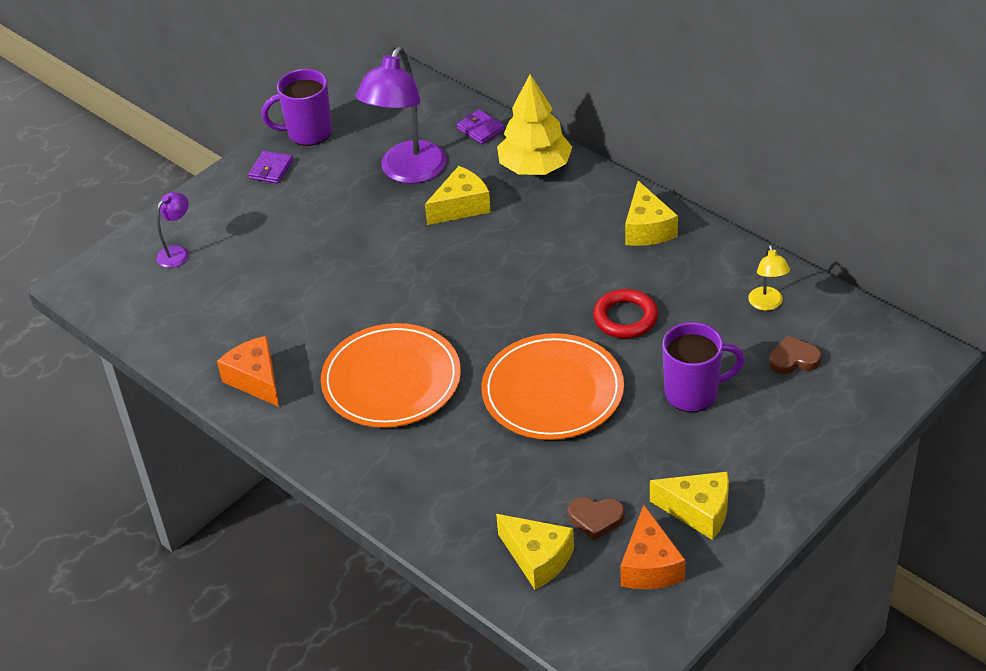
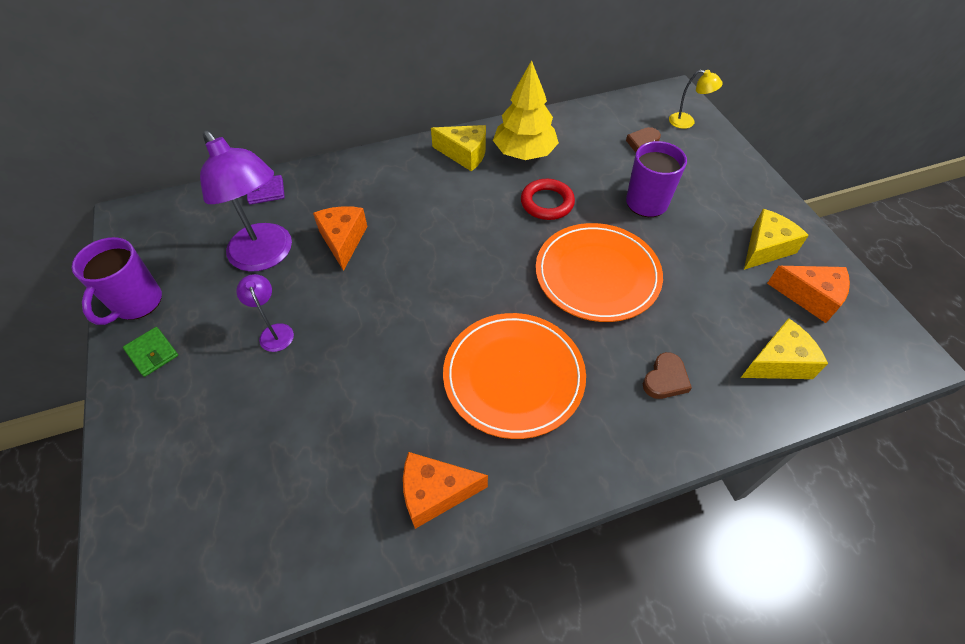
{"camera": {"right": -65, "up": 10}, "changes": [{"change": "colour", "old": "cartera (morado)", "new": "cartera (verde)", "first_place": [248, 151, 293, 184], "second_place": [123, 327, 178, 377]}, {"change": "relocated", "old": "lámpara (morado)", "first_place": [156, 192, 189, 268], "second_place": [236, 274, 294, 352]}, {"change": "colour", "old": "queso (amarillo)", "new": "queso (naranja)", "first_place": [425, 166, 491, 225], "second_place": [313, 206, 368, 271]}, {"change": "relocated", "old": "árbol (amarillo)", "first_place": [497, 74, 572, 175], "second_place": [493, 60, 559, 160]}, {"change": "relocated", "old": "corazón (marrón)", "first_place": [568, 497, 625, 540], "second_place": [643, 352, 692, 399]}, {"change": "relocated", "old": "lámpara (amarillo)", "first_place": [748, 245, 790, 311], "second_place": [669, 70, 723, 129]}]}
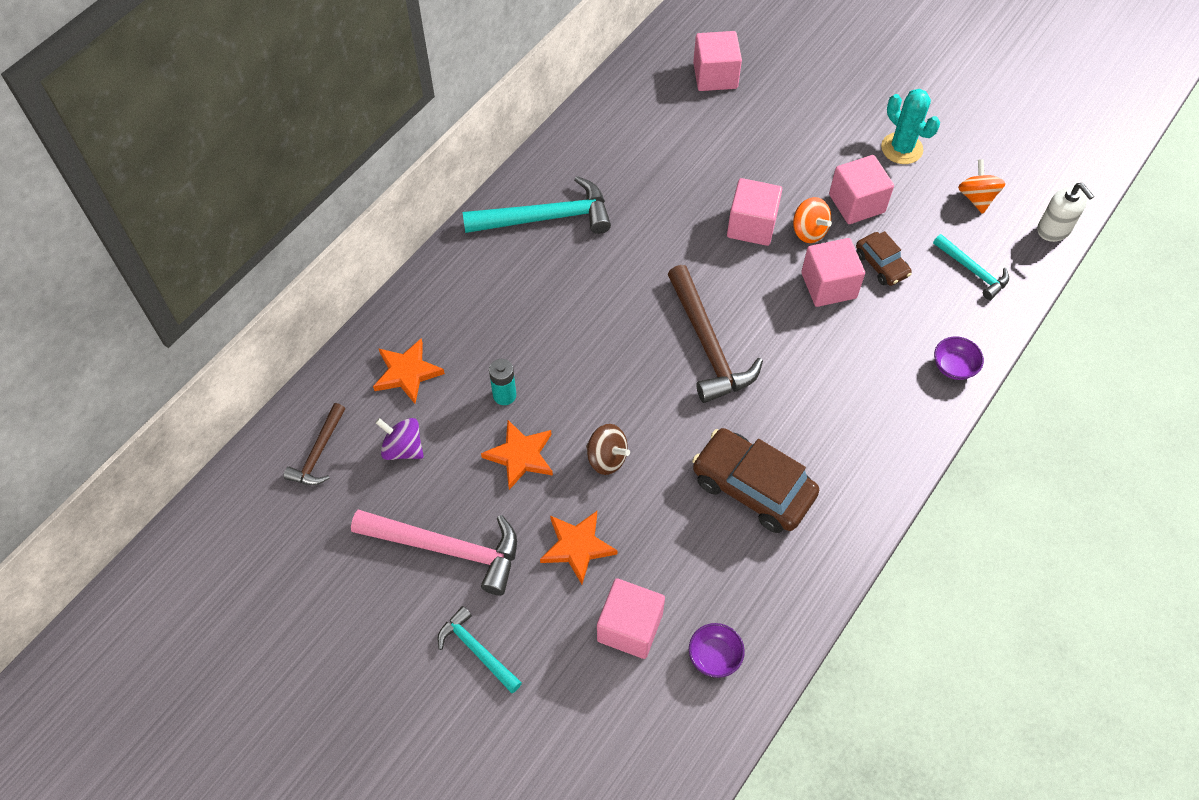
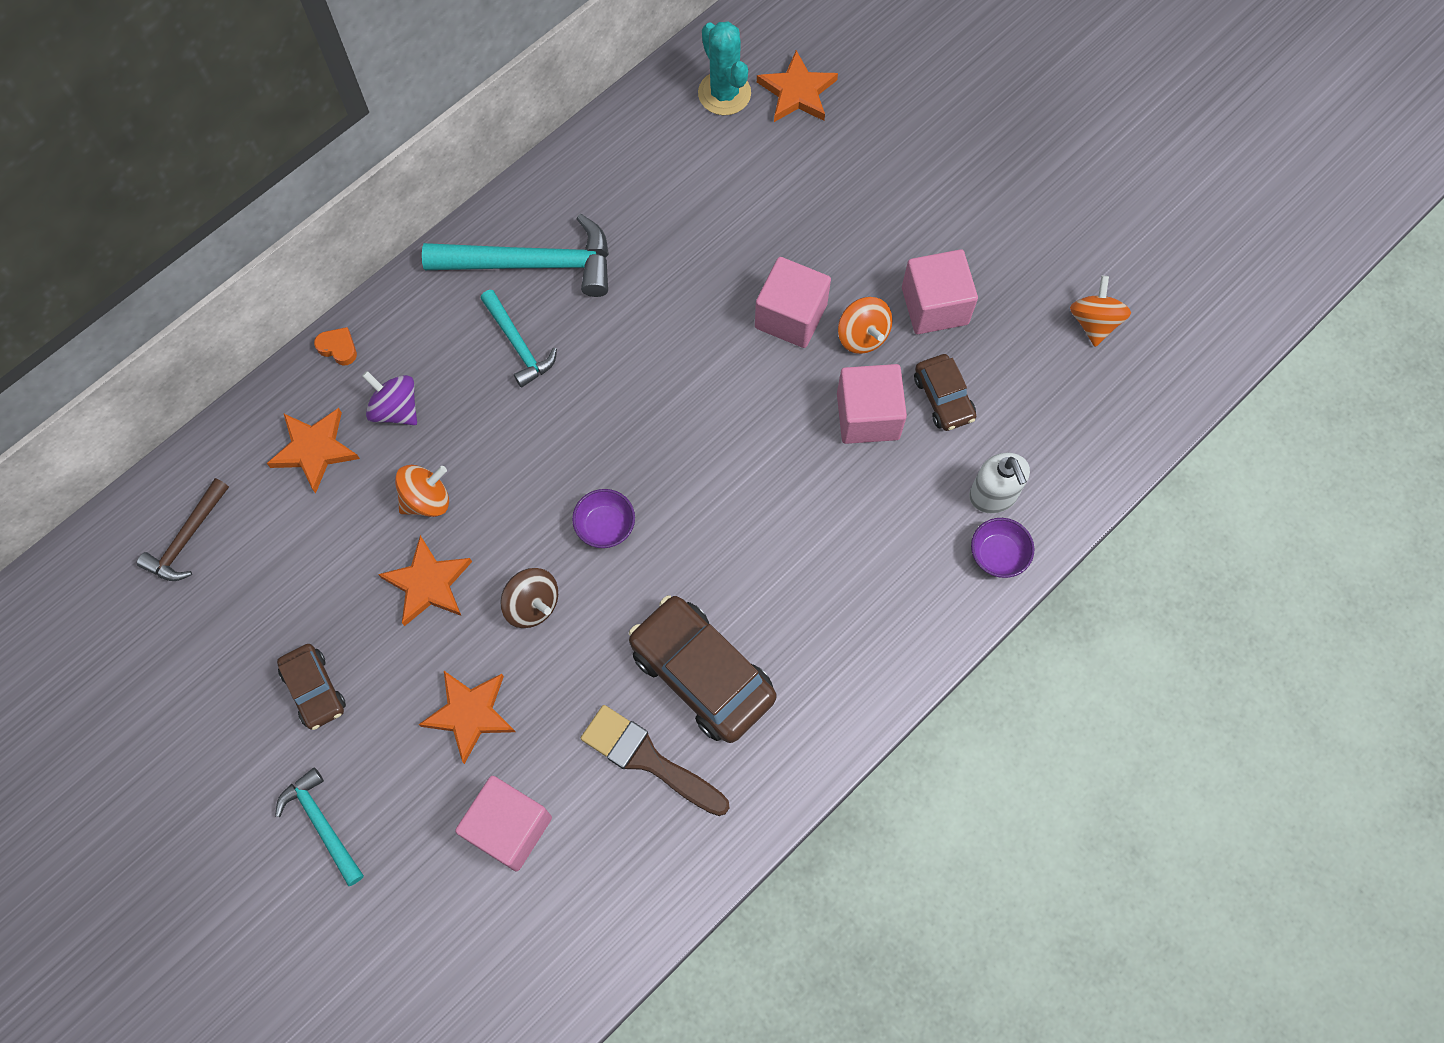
{"camera": {"right": 10, "up": 10}, "changes": [{"change": "exchanged", "old": "martillo (rosa)", "new": "coche (marrón)", "first_place": [351, 510, 517, 595], "second_place": [277, 644, 346, 730]}, {"change": "appeared", "new": "corazón (naranja)", "second_place": [314, 327, 357, 366]}, {"change": "relocated", "old": "peonza (morado)", "first_place": [375, 418, 424, 460], "second_place": [362, 371, 417, 425]}, {"change": "exchanged", "old": "pila (turquesa)", "new": "peonza (naranja)", "first_place": [489, 359, 516, 405], "second_place": [395, 465, 449, 517]}, {"change": "relocated", "old": "martillo (turquesa)", "first_place": [933, 234, 1009, 300], "second_place": [480, 290, 557, 388]}, {"change": "relocated", "old": "cuenco (morado)", "first_place": [689, 623, 745, 678], "second_place": [572, 489, 635, 548]}, {"change": "appeared", "new": "pincel (marrón)", "second_place": [581, 705, 729, 816]}, {"change": "relocated", "old": "cactus (turquesa)", "first_place": [881, 89, 940, 164], "second_place": [698, 21, 751, 115]}, {"change": "exchanged", "old": "cubo (rosa)", "new": "estrella (naranja)", "first_place": [693, 31, 742, 91], "second_place": [757, 50, 838, 122]}, {"change": "relocated", "old": "dispensador de jabón (blanco)", "first_place": [1037, 183, 1094, 242], "second_place": [969, 453, 1030, 513]}, {"change": "missing", "old": "martillo (marrón)", "first_place": [668, 265, 763, 403]}]}
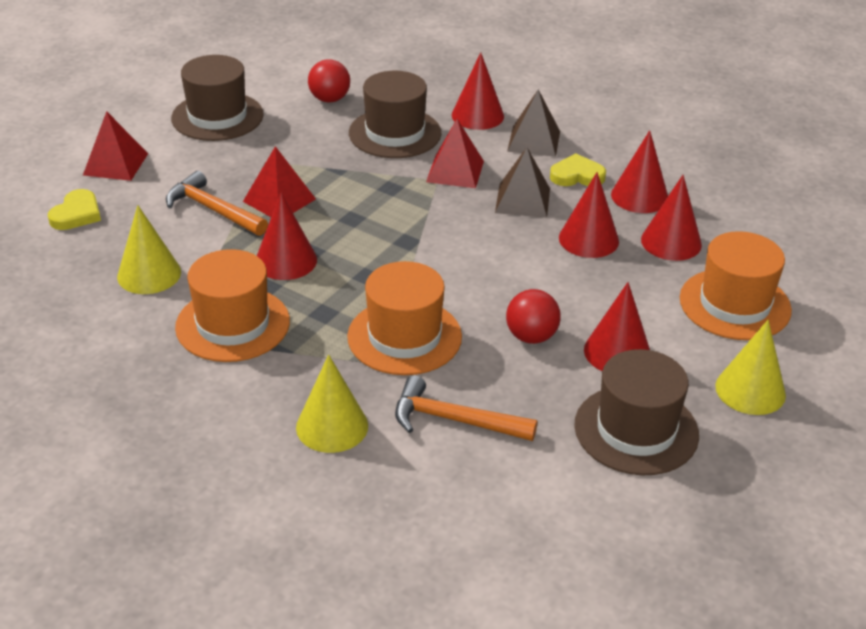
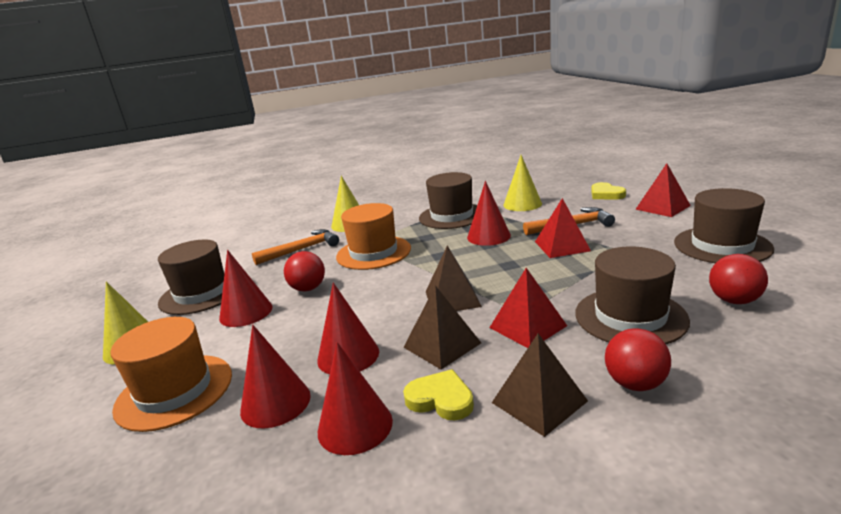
{"camera": {"right": 135, "up": -15}, "changes": [{"change": "spun", "old": "corazón (amarillo)", "first_place": [550, 153, 606, 186], "second_place": [403, 369, 474, 420], "degrees": -105}, {"change": "colour", "old": "sombrero (naranja)", "new": "sombrero (marrón)", "first_place": [175, 249, 290, 362], "second_place": [419, 172, 477, 229]}, {"change": "appeared", "new": "pirámide (marrón)", "second_place": [426, 245, 482, 311]}, {"change": "exchanged", "old": "cono (rojo)", "new": "pelota (rojo)", "first_place": [452, 52, 504, 130], "second_place": [605, 328, 671, 391]}]}
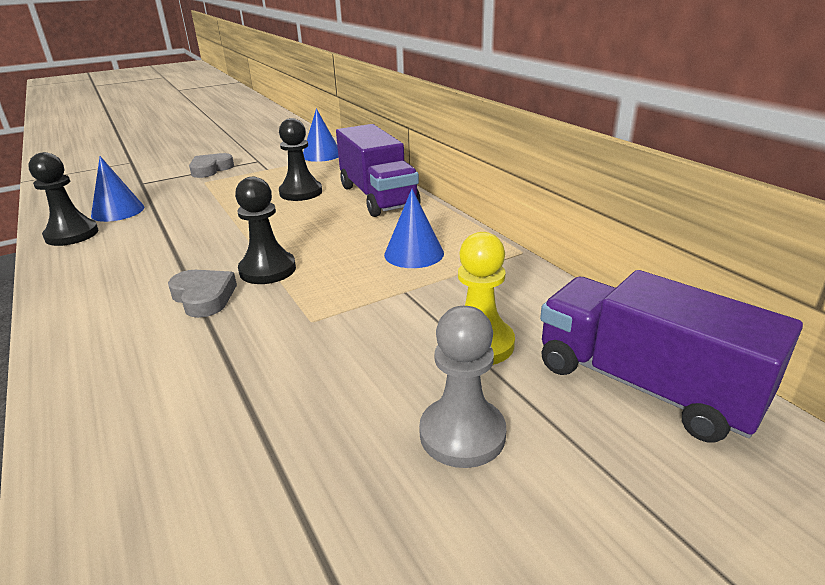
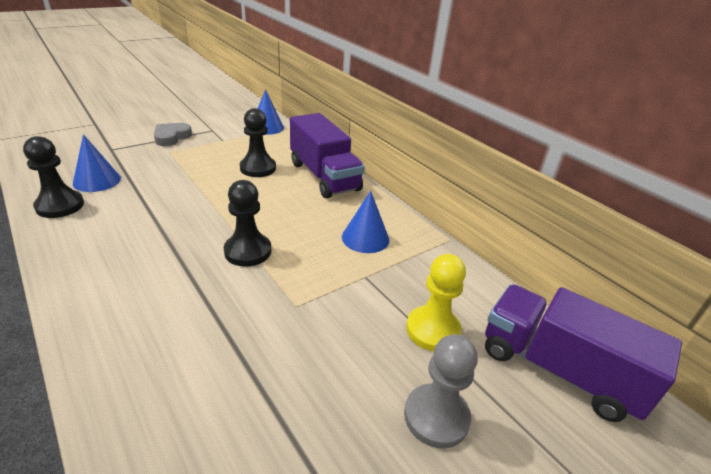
{"camera": {"right": -10, "up": 5}, "changes": [{"change": "missing", "old": "corazón (gris)", "first_place": [168, 270, 237, 318]}]}
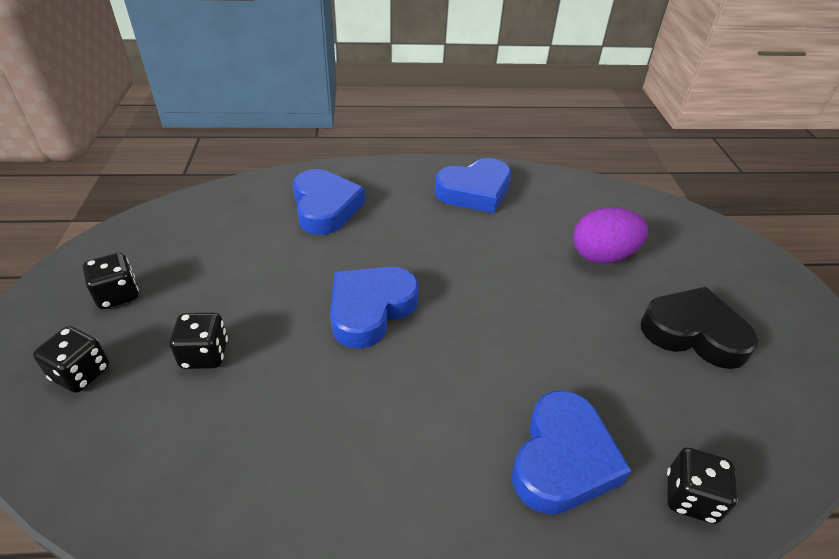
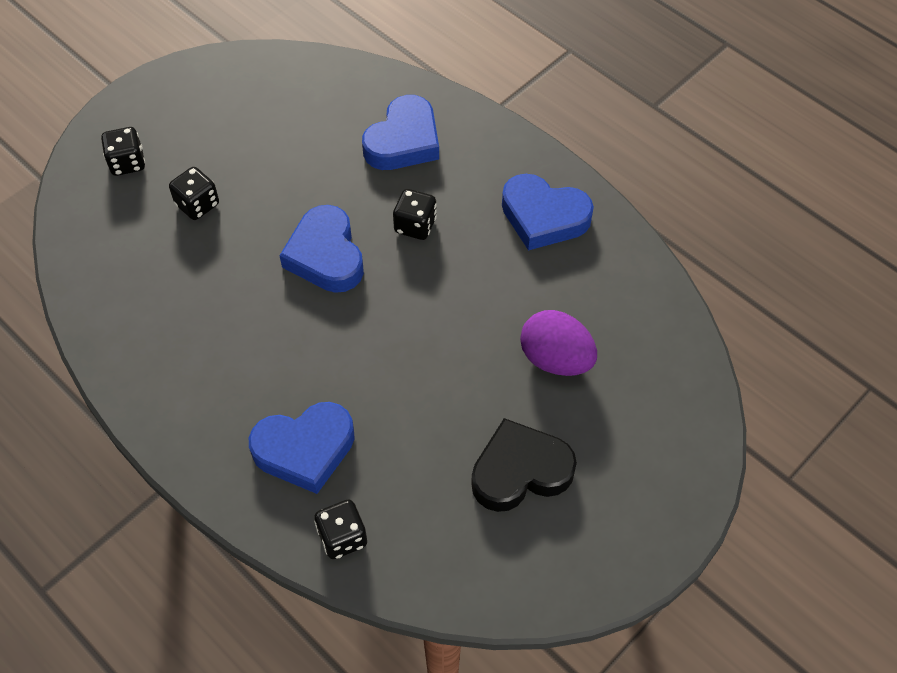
{"camera": {"right": 50, "up": 15}, "changes": [{"change": "spun", "old": "corazón (azul)", "first_place": [330, 267, 419, 349], "second_place": [279, 205, 364, 293], "degrees": -105}, {"change": "relocated", "old": "dado (negro)", "first_place": [83, 253, 139, 309], "second_place": [393, 189, 437, 240]}, {"change": "spun", "old": "corazón (negro)", "first_place": [641, 287, 759, 369], "second_place": [471, 418, 577, 512], "degrees": -90}]}
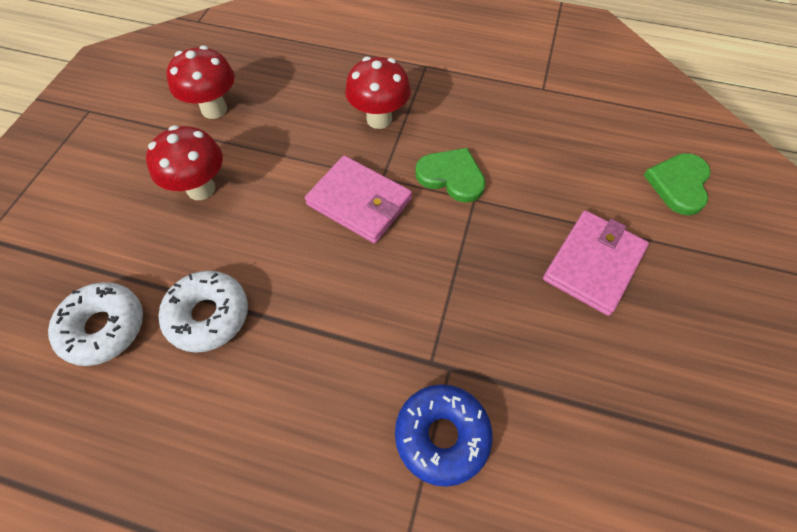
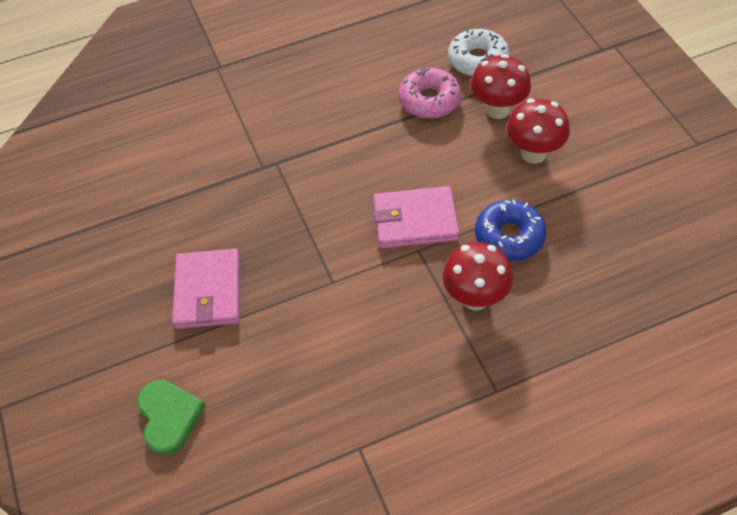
{"camera": {"right": 145, "up": -5}, "changes": [{"change": "colour", "old": "rosquilla (blanco)", "new": "rosquilla (rosa)", "first_place": [159, 271, 248, 353], "second_place": [398, 68, 461, 119]}, {"change": "relocated", "old": "seta (rojo)", "first_place": [166, 46, 235, 119], "second_place": [470, 54, 531, 119]}, {"change": "relocated", "old": "rosquilla (azul)", "first_place": [395, 384, 492, 487], "second_place": [475, 199, 546, 261]}, {"change": "missing", "old": "corazón (verde)", "first_place": [415, 148, 486, 203]}]}
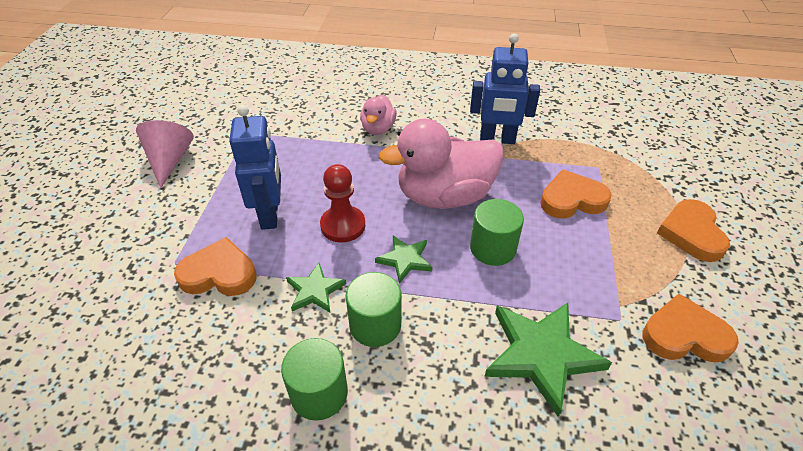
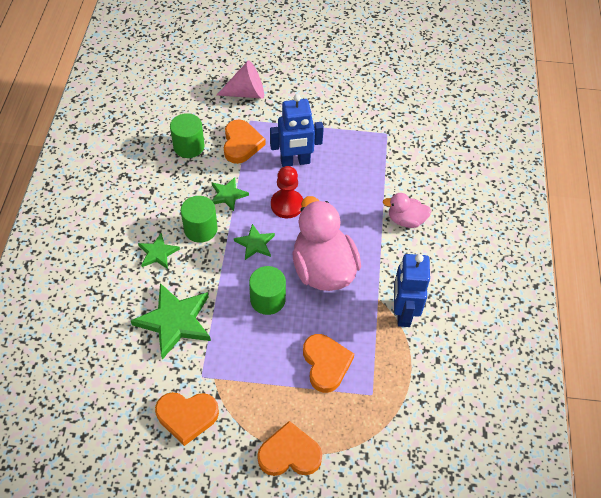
{"camera": {"right": 85, "up": 10}, "changes": [{"change": "appeared", "new": "estrella (verde)", "second_place": [138, 233, 180, 269]}, {"change": "spun", "old": "corazón (naranja)", "first_place": [642, 294, 739, 363], "second_place": [155, 392, 219, 446], "degrees": 90}, {"change": "relocated", "old": "cilindro (verde)", "first_place": [281, 338, 348, 421], "second_place": [170, 113, 205, 158]}, {"change": "relocated", "old": "cono (rosa)", "first_place": [136, 120, 194, 188], "second_place": [216, 60, 264, 99]}]}
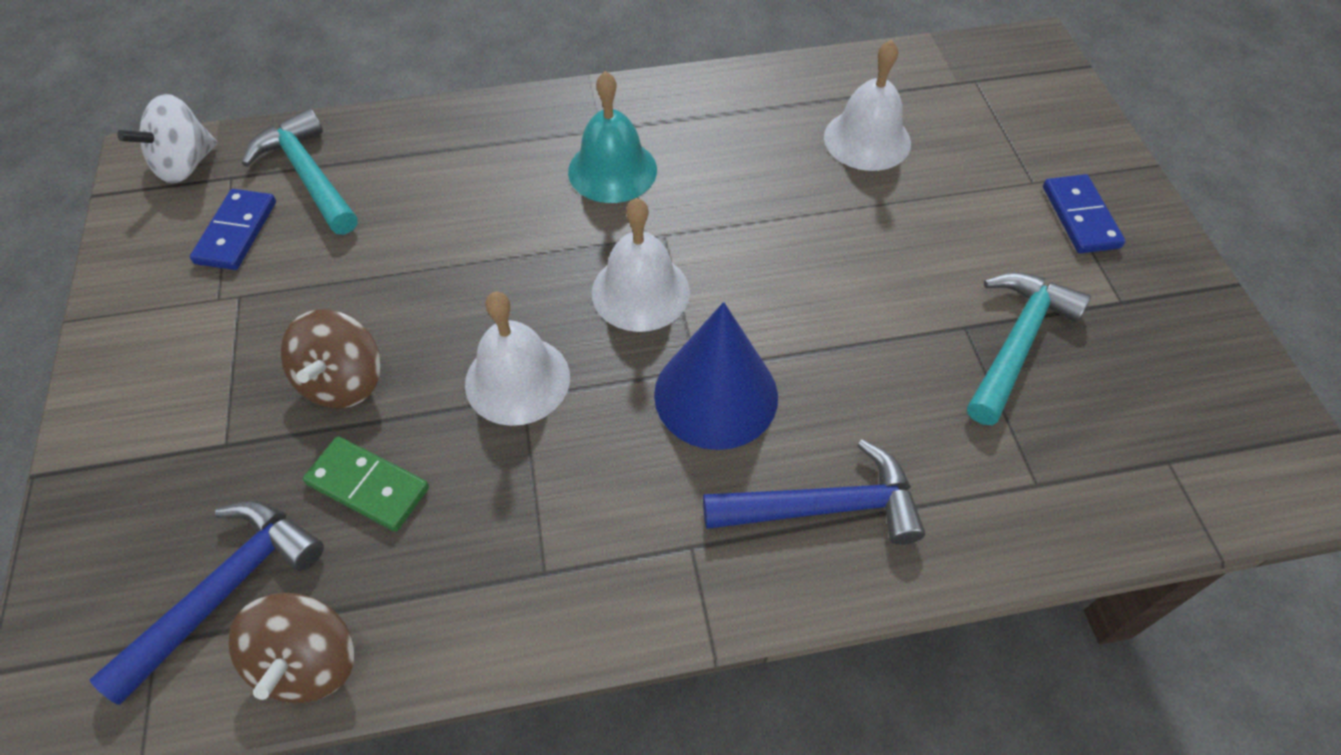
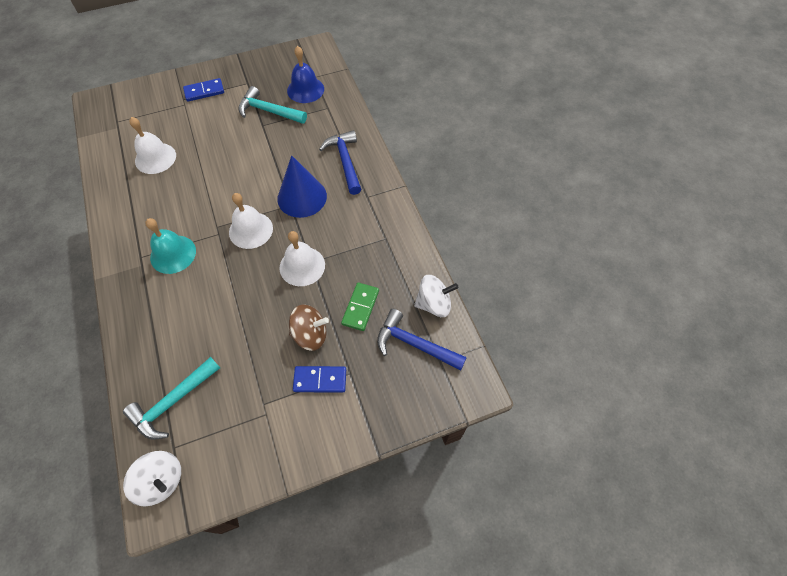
{"camera": {"right": -100, "up": 5}, "changes": [{"change": "appeared", "new": "campana (azul)", "second_place": [287, 46, 324, 103]}, {"change": "relocated", "old": "ficha de dominó (azul)", "first_place": [190, 189, 276, 270], "second_place": [293, 366, 346, 392]}, {"change": "colour", "old": "peonza (marrón)", "new": "peonza (blanco)", "first_place": [229, 593, 354, 703], "second_place": [414, 275, 459, 317]}]}
